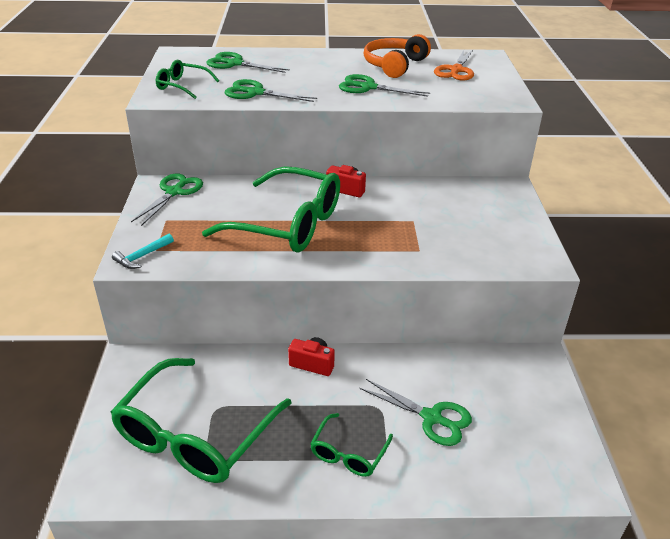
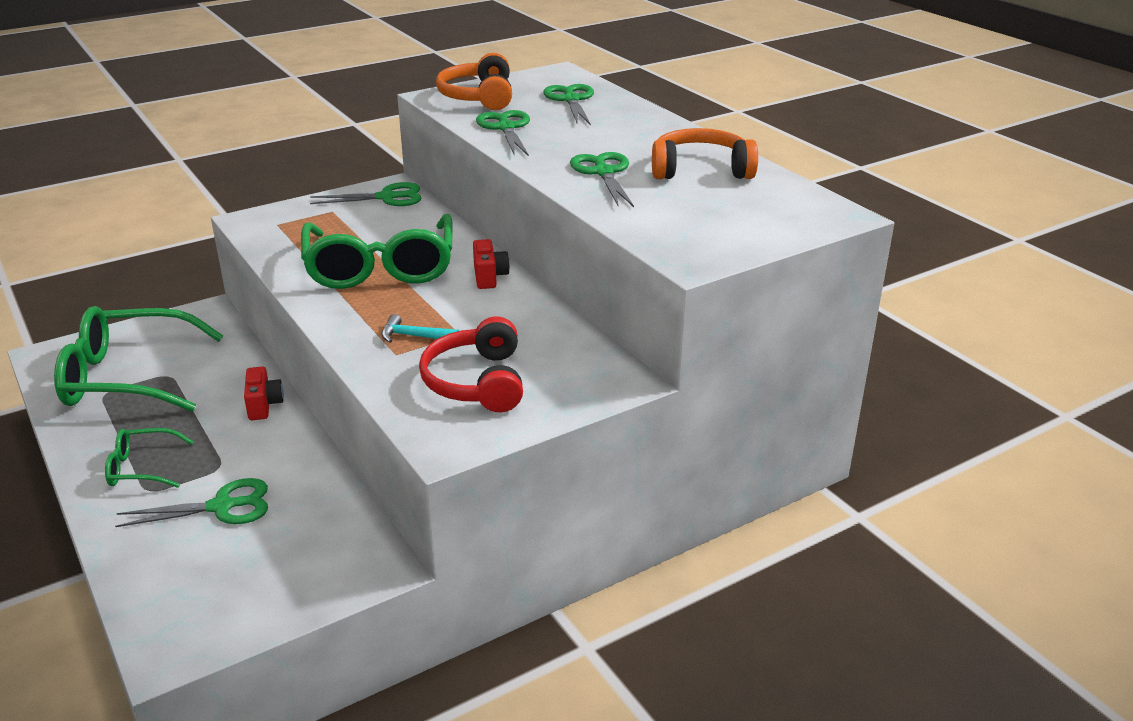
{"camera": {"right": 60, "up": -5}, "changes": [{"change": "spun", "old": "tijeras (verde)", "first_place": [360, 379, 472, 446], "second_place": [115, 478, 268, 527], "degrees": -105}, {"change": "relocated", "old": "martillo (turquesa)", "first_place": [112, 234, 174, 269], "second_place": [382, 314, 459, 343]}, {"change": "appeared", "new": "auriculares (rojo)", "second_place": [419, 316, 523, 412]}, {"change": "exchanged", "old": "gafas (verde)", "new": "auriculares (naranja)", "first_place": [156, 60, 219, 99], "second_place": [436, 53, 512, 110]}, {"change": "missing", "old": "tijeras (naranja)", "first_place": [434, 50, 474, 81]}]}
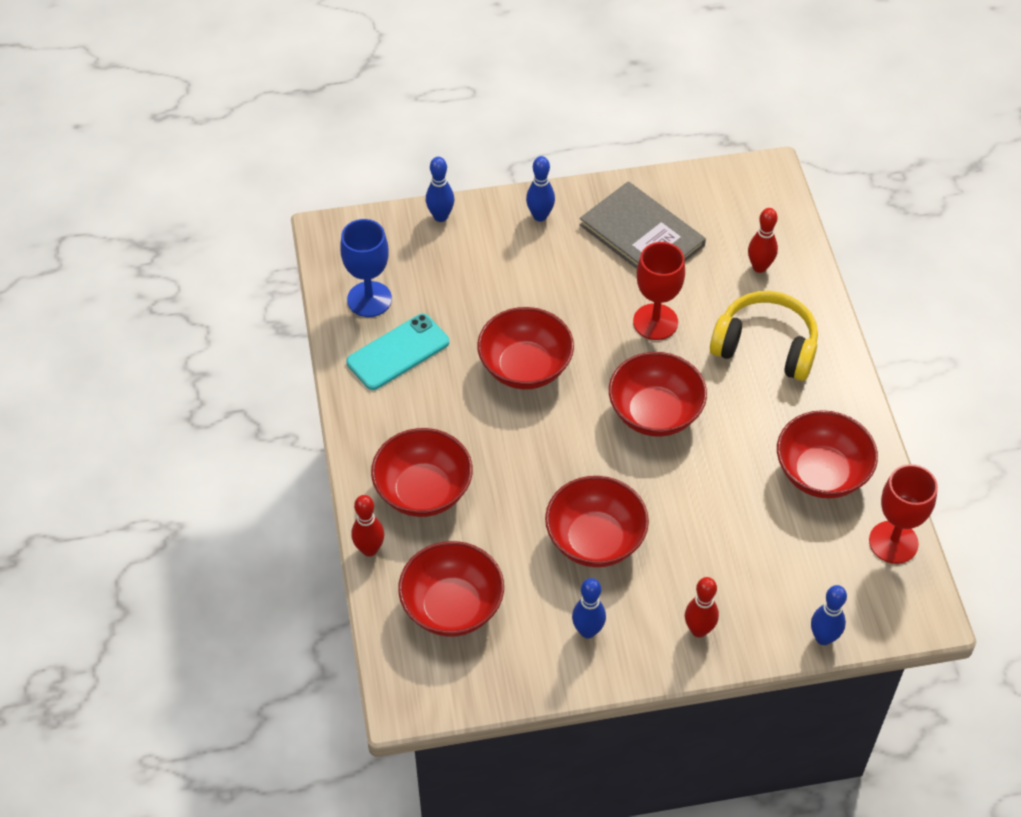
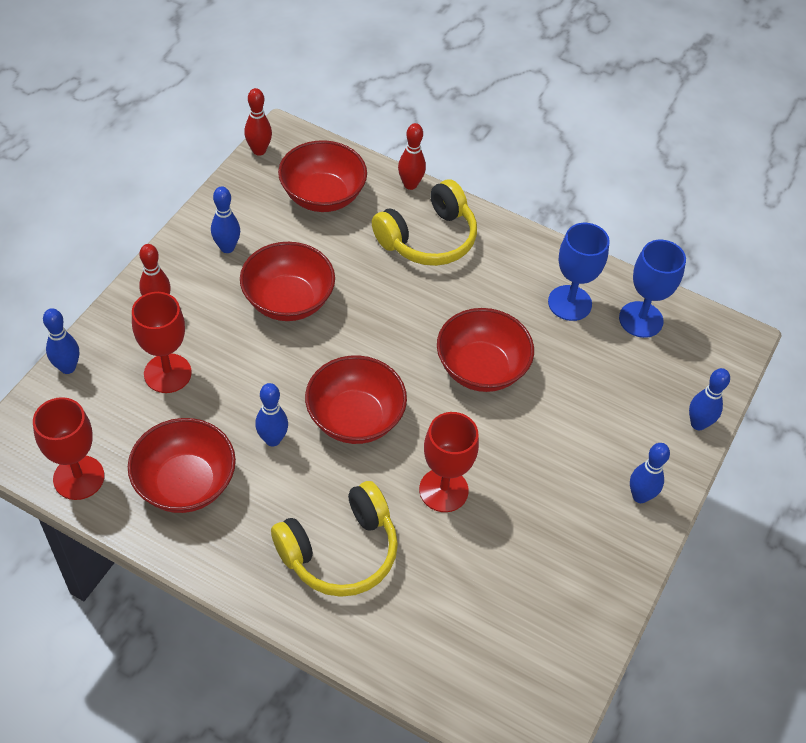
{"camera": {"right": 125, "up": 0}, "changes": [{"change": "appeared", "new": "copa (rojo)", "second_place": [132, 292, 192, 393]}, {"change": "relocated", "old": "bolo (rojo)", "first_place": [748, 208, 778, 273], "second_place": [244, 88, 272, 156]}, {"change": "appeared", "new": "bolo (azul)", "second_place": [255, 383, 288, 447]}, {"change": "exchanged", "old": "cuenco (rojo)", "new": "auriculares (amarillo)", "first_place": [371, 428, 472, 517], "second_place": [372, 179, 477, 266]}, {"change": "exchanged", "old": "móvil (turquesa)", "new": "copa (azul)", "first_place": [346, 314, 449, 390], "second_place": [548, 223, 610, 321]}, {"change": "missing", "old": "libro (gris)", "first_place": [579, 181, 706, 269]}]}
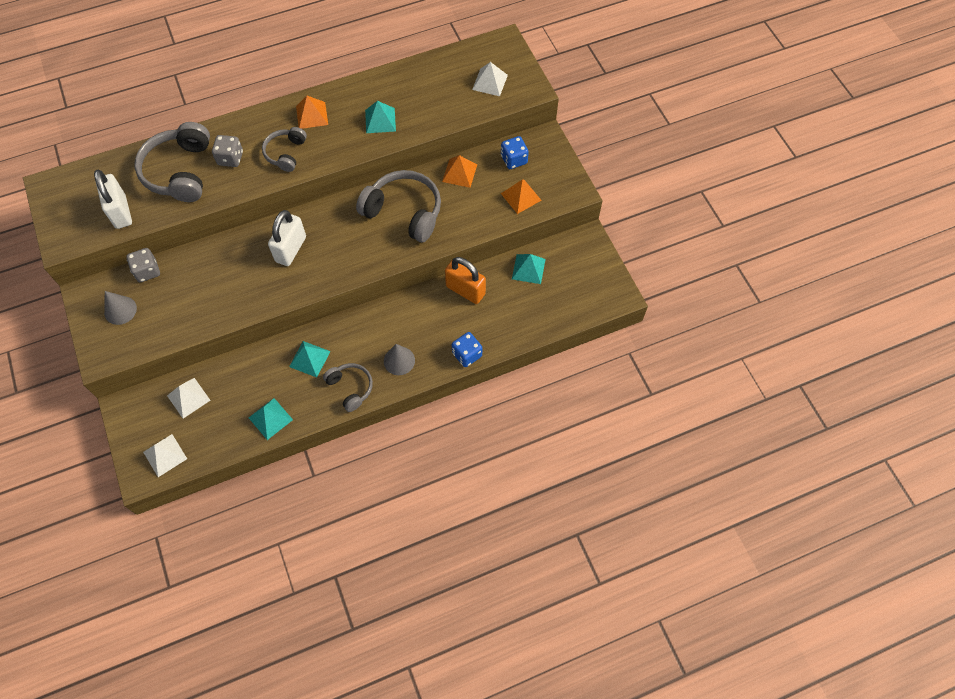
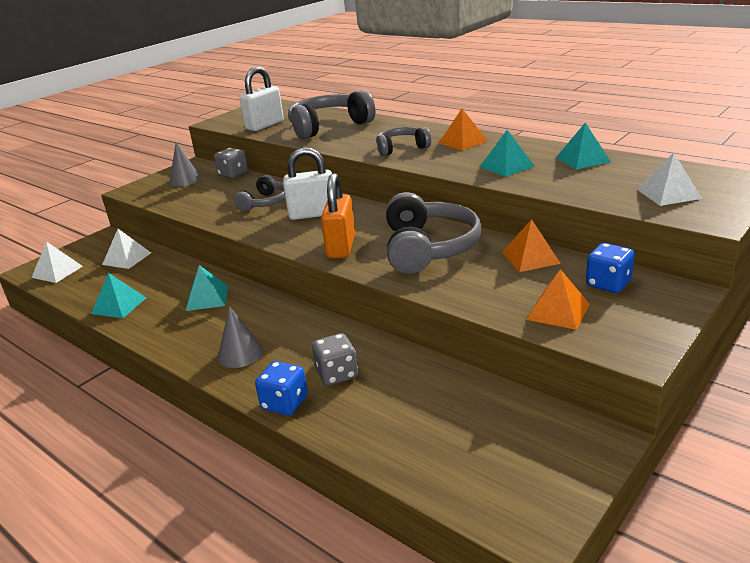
{"camera": {"right": 65, "up": -35}, "changes": [{"change": "relocated", "old": "auriculares (gris)", "first_place": [323, 363, 373, 412], "second_place": [234, 175, 286, 212]}, {"change": "relocated", "old": "dado (gris)", "first_place": [212, 135, 243, 167], "second_place": [312, 333, 358, 386]}, {"change": "relocated", "old": "candado (naranja)", "first_place": [445, 257, 486, 304], "second_place": [321, 173, 355, 259]}, {"change": "relocated", "old": "pirámide (turquesa)", "first_place": [512, 254, 546, 284], "second_place": [556, 123, 611, 170]}]}
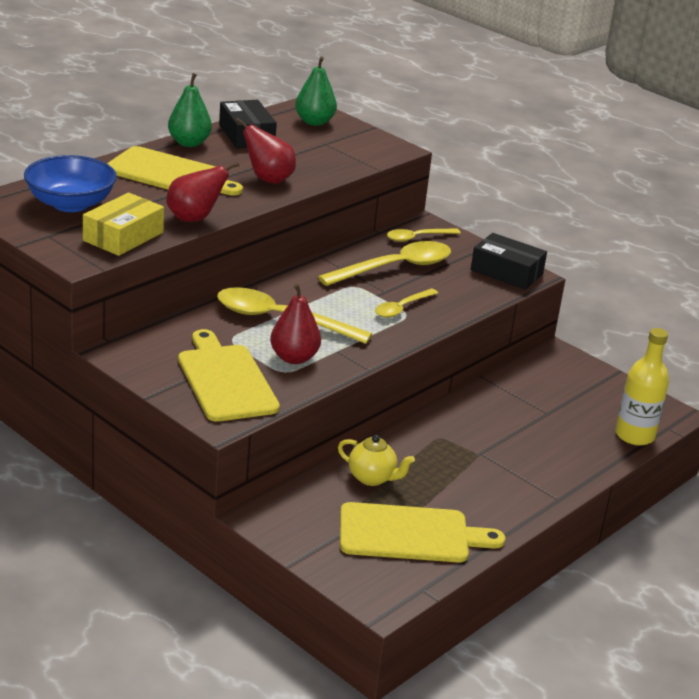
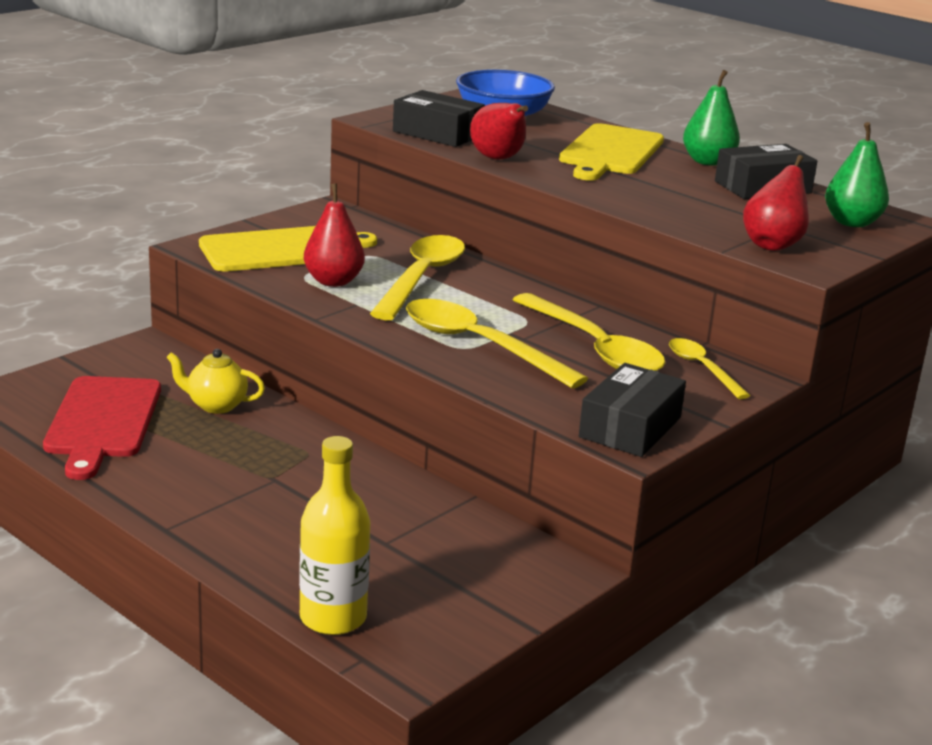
{"camera": {"right": 90, "up": -5}, "changes": [{"change": "colour", "old": "tabla de cortar (amarillo)", "new": "tabla de cortar (rojo)", "first_place": [340, 502, 505, 563], "second_place": [43, 376, 161, 480]}, {"change": "spun", "old": "tetera (amarillo)", "first_place": [338, 435, 415, 486], "second_place": [166, 349, 265, 414], "degrees": 75}, {"change": "colour", "old": "caja (amarillo)", "new": "caja (negro)", "first_place": [83, 193, 164, 256], "second_place": [393, 90, 485, 147]}, {"change": "size", "old": "cuchara (amarillo)", "first_place": [375, 288, 438, 318], "second_place": [406, 299, 588, 389], "factor": 1.79}, {"change": "relocated", "old": "pera (rojo)", "first_place": [235, 118, 296, 184], "second_place": [743, 155, 809, 251]}]}
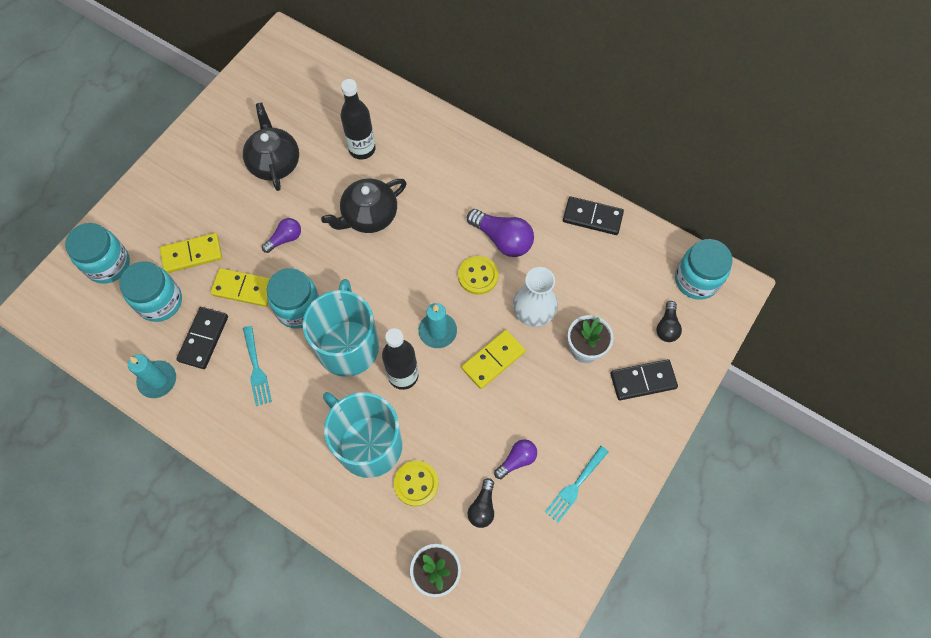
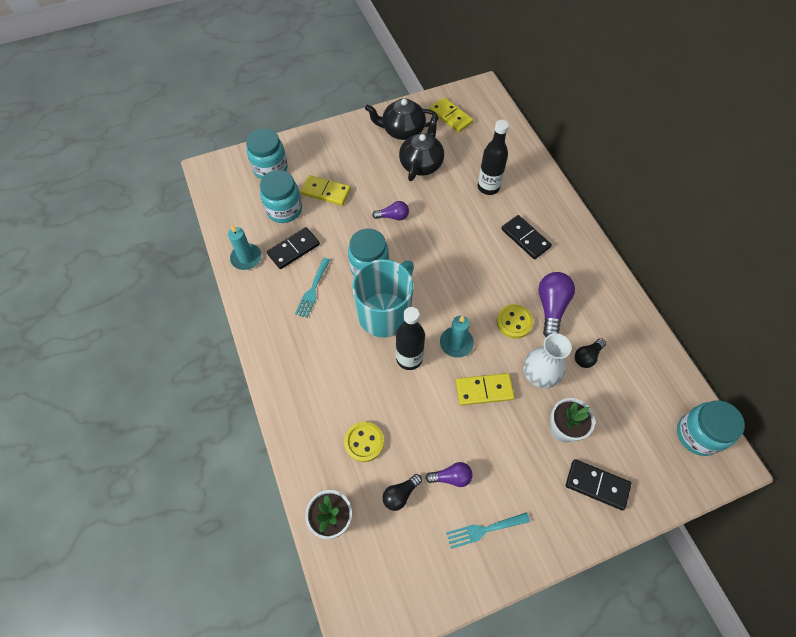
{"camera": {"right": 35, "up": -5}, "changes": [{"change": "relocated", "old": "tetera (negro)", "first_place": [321, 178, 407, 233], "second_place": [365, 98, 438, 140]}, {"change": "relocated", "old": "ficha de dominó (amarillo)", "first_place": [210, 268, 270, 307], "second_place": [429, 97, 473, 133]}, {"change": "relocated", "old": "ficha de dominó (negro)", "first_place": [563, 196, 624, 235], "second_place": [501, 215, 552, 259]}, {"change": "spun", "old": "bombilla (morado)", "first_place": [467, 209, 534, 257], "second_place": [538, 272, 575, 337], "degrees": -150}, {"change": "relocated", "old": "bombilla (negro)", "first_place": [657, 301, 682, 342], "second_place": [575, 338, 606, 368]}, {"change": "missing", "old": "taza (turquesa)", "first_place": [323, 392, 402, 478]}]}
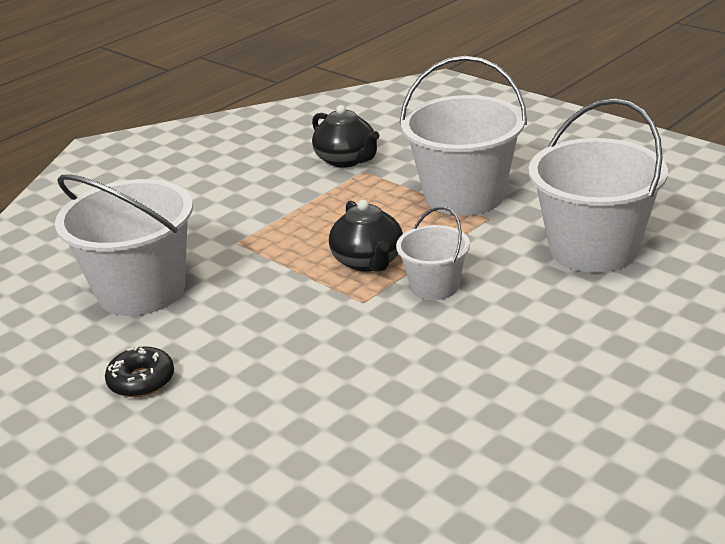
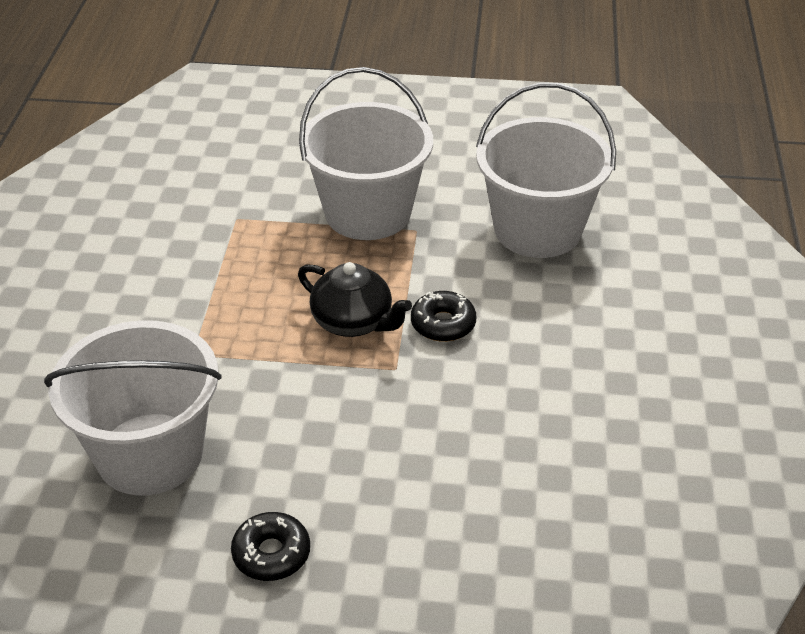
{"camera": {"right": -40, "up": 10}, "changes": [{"change": "exchanged", "old": "balde (blanco)", "new": "rosquilla (negro)", "first_place": [396, 207, 470, 300], "second_place": [411, 291, 476, 342]}, {"change": "missing", "old": "tetera (negro)", "first_place": [312, 105, 380, 168]}]}
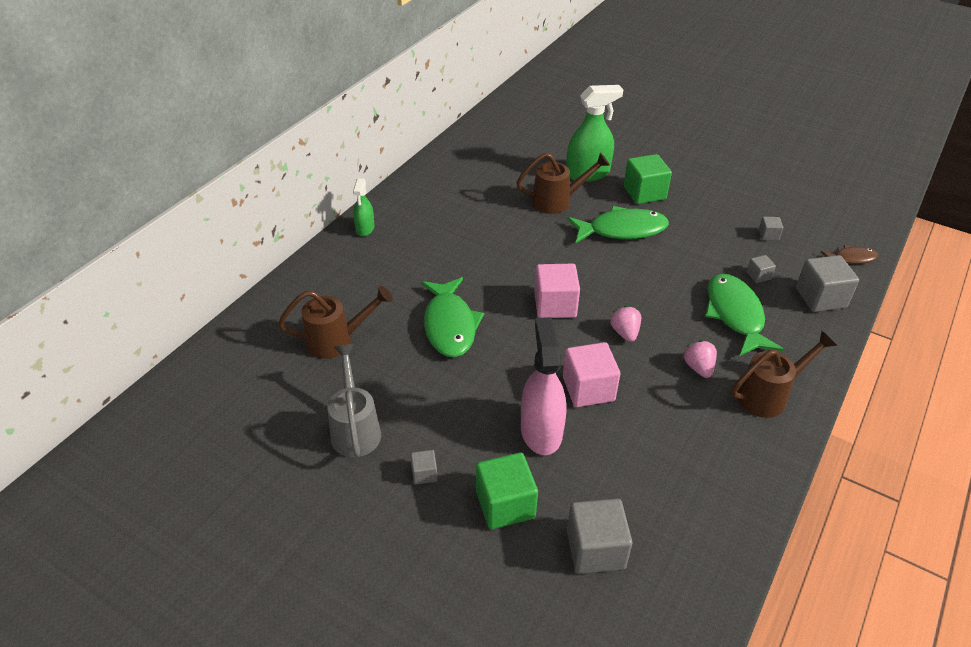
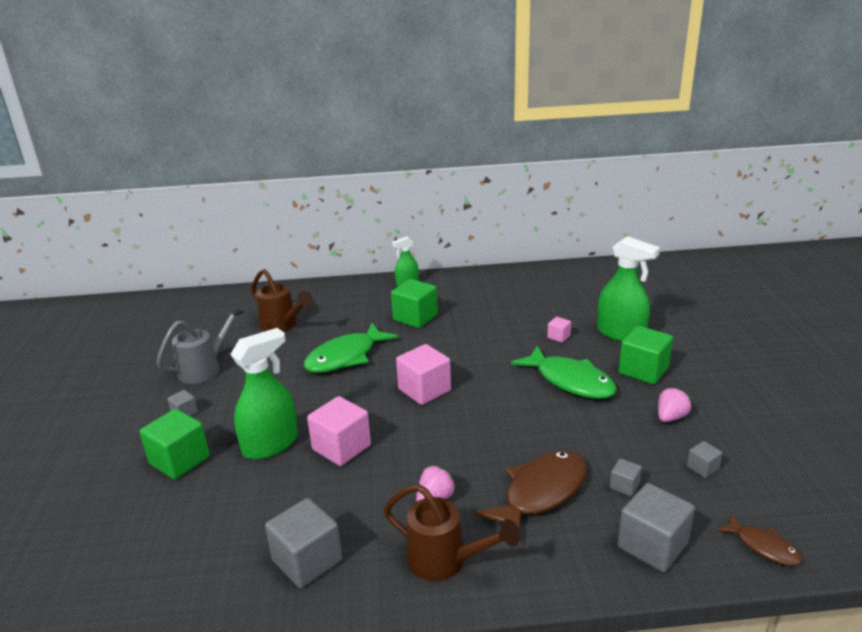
{"camera": {"right": 55, "up": -15}, "changes": [{"change": "colour", "old": "pulverizador (rosa)", "new": "pulverizador (verde)", "first_place": [521, 317, 566, 455], "second_place": [230, 328, 298, 460]}, {"change": "relocated", "old": "cubo (gris)", "first_place": [567, 498, 632, 574], "second_place": [265, 498, 342, 588]}, {"change": "appeared", "new": "cubo (verde)", "second_place": [391, 279, 438, 328]}, {"change": "colour", "old": "pez (verde)", "new": "pez (marrón)", "first_place": [705, 274, 784, 356], "second_place": [475, 451, 587, 531]}, {"change": "exchanged", "old": "regadera (marrón)", "new": "cubo (rosa)", "first_place": [516, 153, 610, 214], "second_place": [547, 317, 571, 343]}, {"change": "relocated", "old": "fresa (rosa)", "first_place": [610, 306, 641, 342], "second_place": [658, 388, 691, 422]}]}
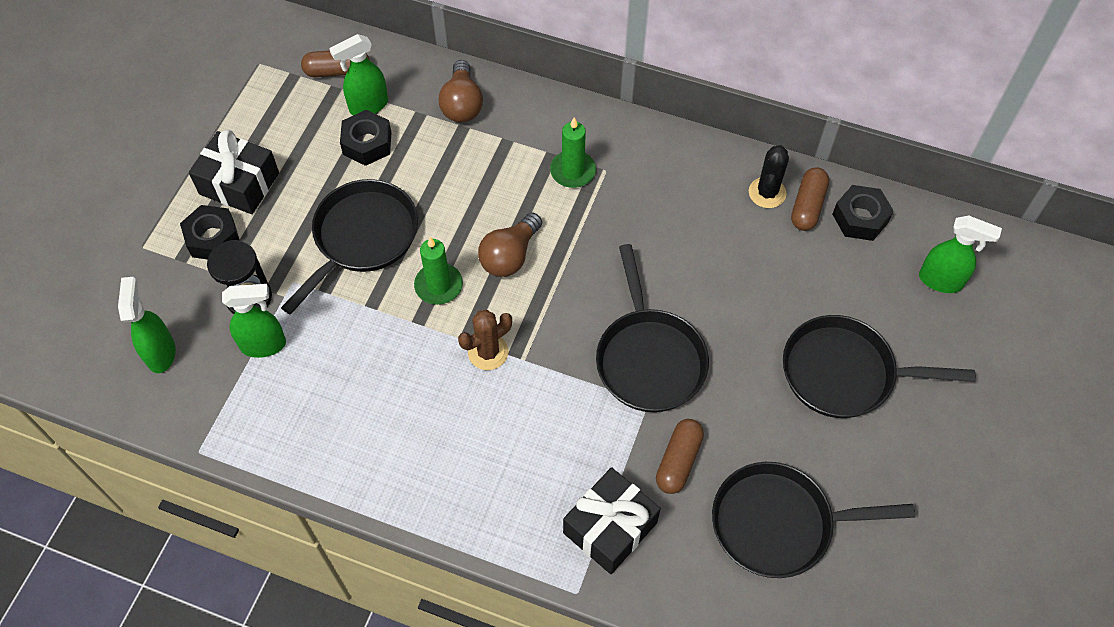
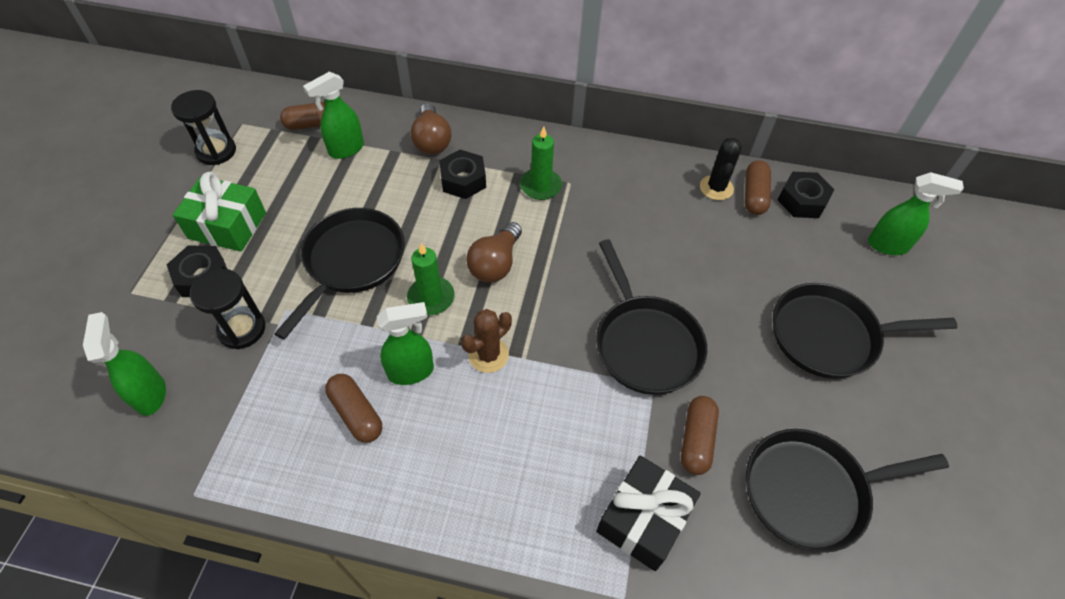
{"camera": {"right": -10, "up": -5}, "changes": [{"change": "appeared", "new": "reloj de arena (negro)", "second_place": [171, 90, 236, 165]}, {"change": "colour", "old": "regalo (negro)", "new": "regalo (verde)", "first_place": [189, 129, 279, 214], "second_place": [173, 172, 266, 252]}, {"change": "appeared", "new": "cápsula (marrón)", "second_place": [325, 374, 382, 443]}, {"change": "relocated", "old": "pulverizador (verde)", "first_place": [222, 284, 286, 358], "second_place": [377, 302, 434, 385]}, {"change": "relocated", "old": "tuerca (negro)", "first_place": [340, 110, 392, 166], "second_place": [439, 150, 486, 199]}]}
